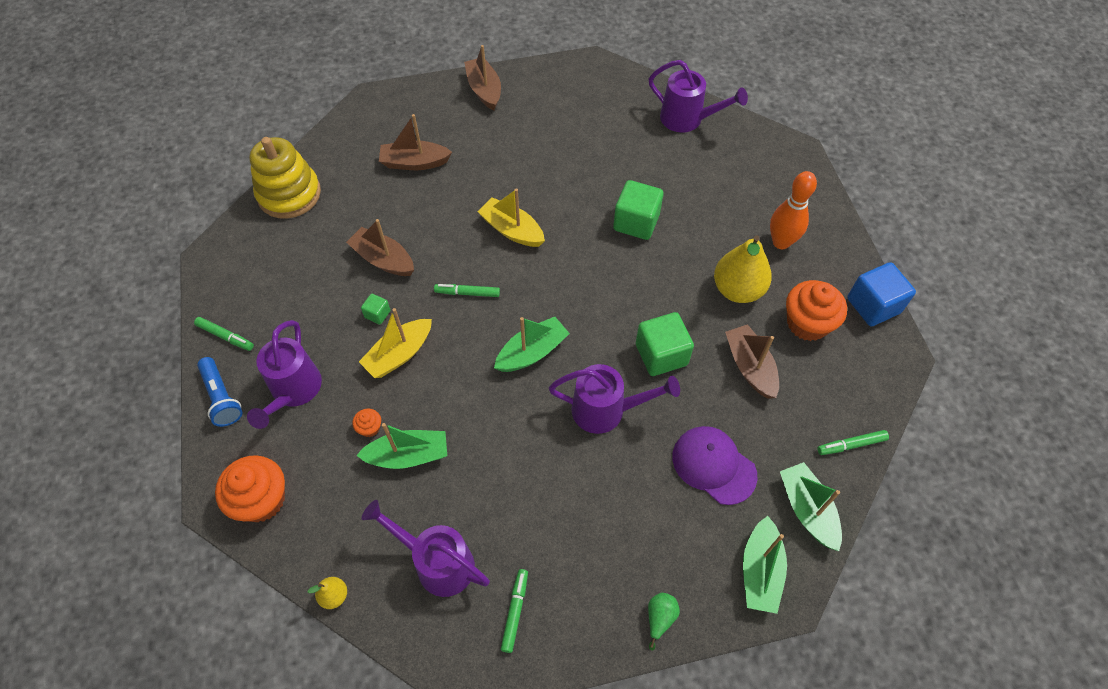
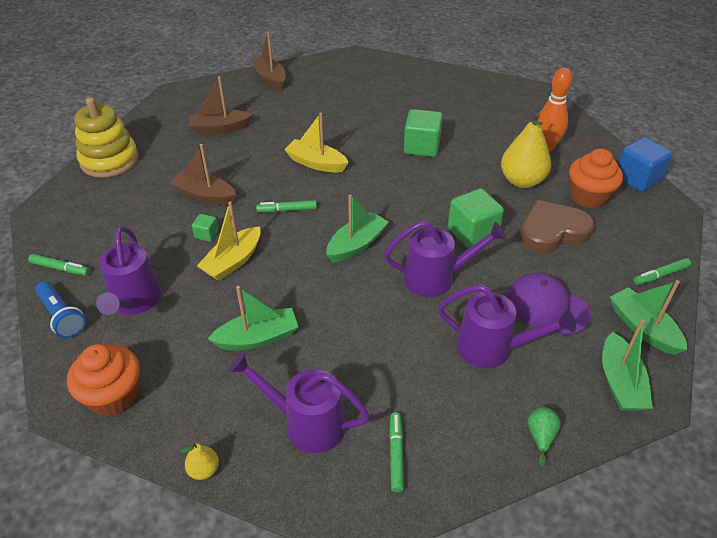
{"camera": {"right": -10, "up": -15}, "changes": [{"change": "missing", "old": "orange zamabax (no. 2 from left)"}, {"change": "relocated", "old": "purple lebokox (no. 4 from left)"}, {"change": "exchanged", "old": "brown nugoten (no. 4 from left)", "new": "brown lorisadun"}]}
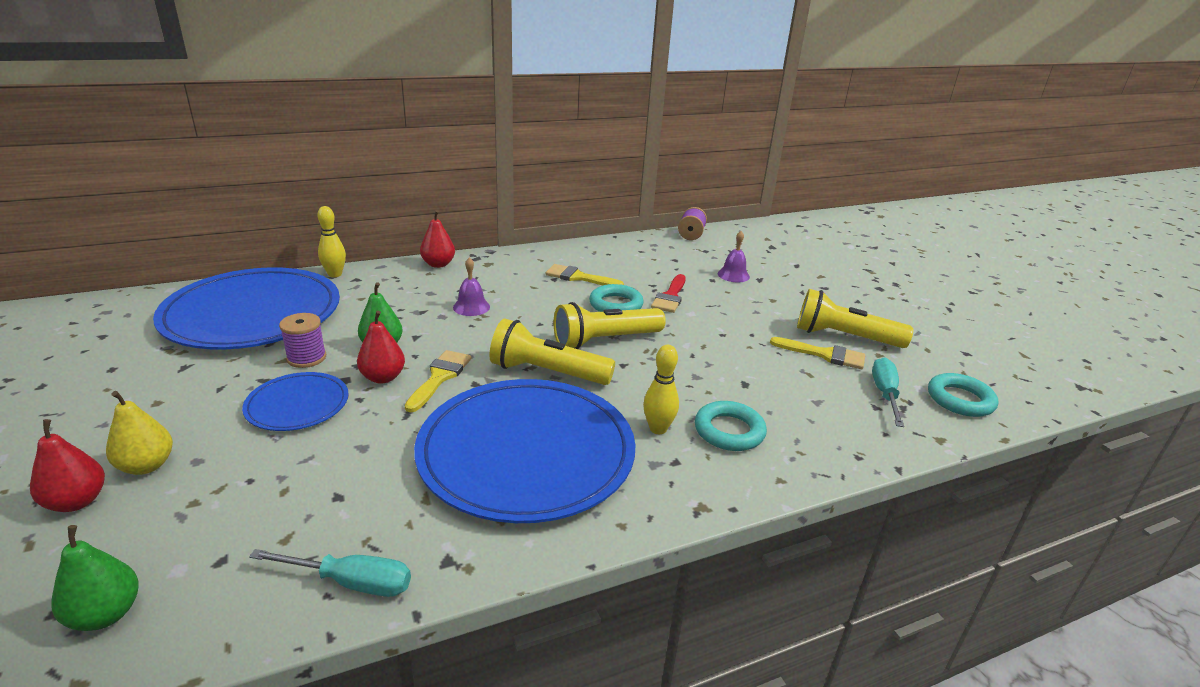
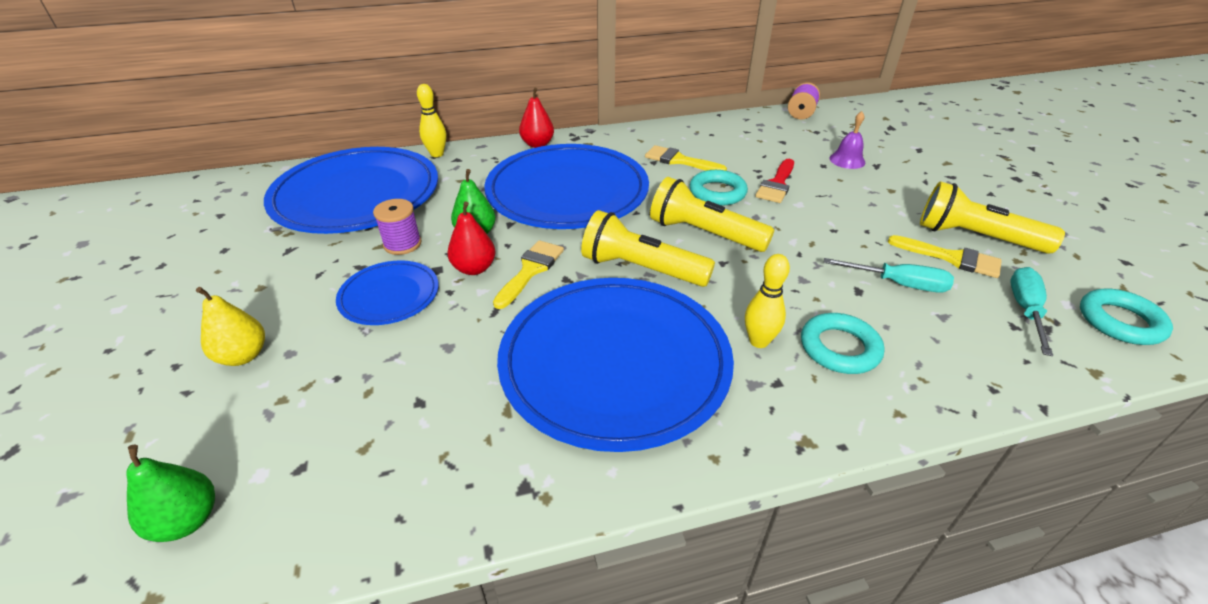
{"camera": {"right": 10, "up": 10}, "changes": [{"change": "missing", "old": "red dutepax (no. 1 from left)"}, {"change": "relocated", "old": "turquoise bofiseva (no. 1 from left)"}, {"change": "exchanged", "old": "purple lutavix (no. 1 from left)", "new": "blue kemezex (no. 3 from left)"}, {"change": "spun", "old": "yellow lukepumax (no. 2 from left)", "degrees": 45}]}
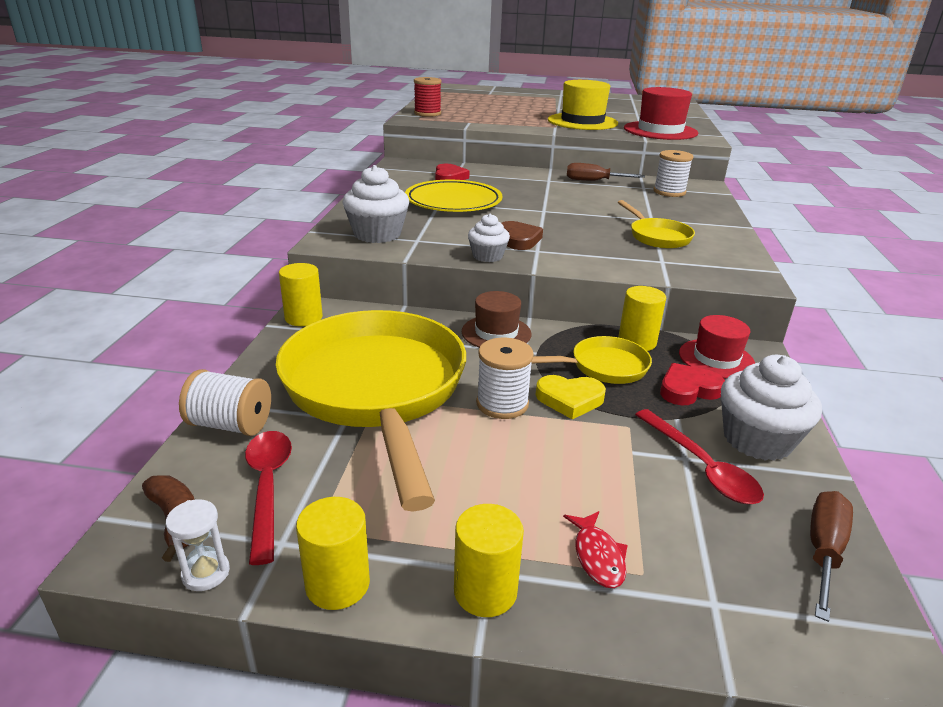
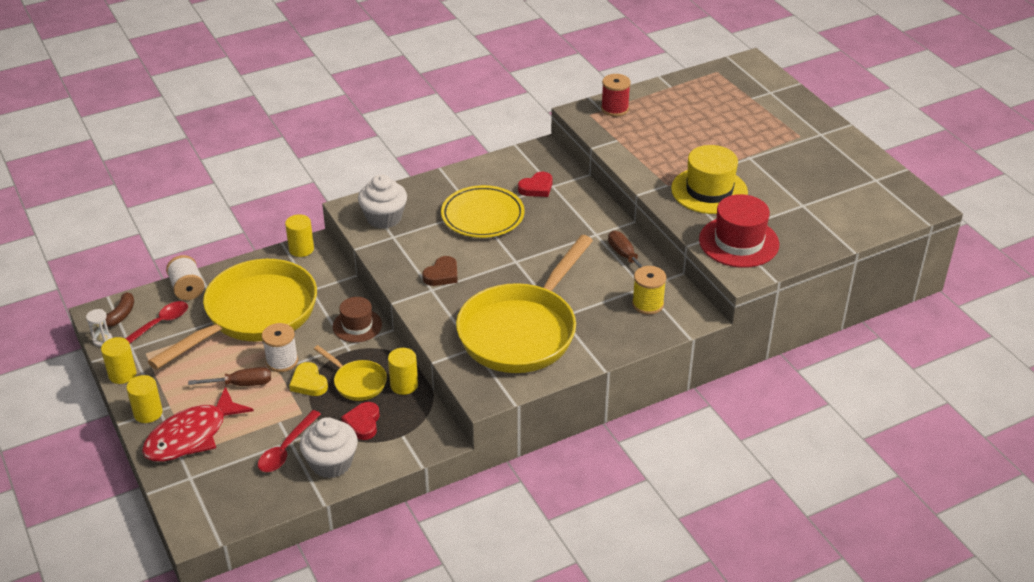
{"camera": {"right": 55, "up": 10}, "changes": [{"change": "missing", "old": "white zamabax (no. 2 from left)"}, {"change": "missing", "old": "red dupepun (no. 2 from left)"}, {"change": "relocated", "old": "brown bofiseva (no. 2 from left in the first image)", "new": "brown bofiseva (no. 1 from left)"}, {"change": "colour", "old": "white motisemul (no. 3 from left)", "new": "yellow motisemul"}, {"change": "spun", "old": "red lorisadun (no. 2 from left in the first image)", "degrees": -120}, {"change": "size", "old": "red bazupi", "factor": 2.39}, {"change": "size", "old": "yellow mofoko (no. 3 from left)", "factor": 2.26}]}
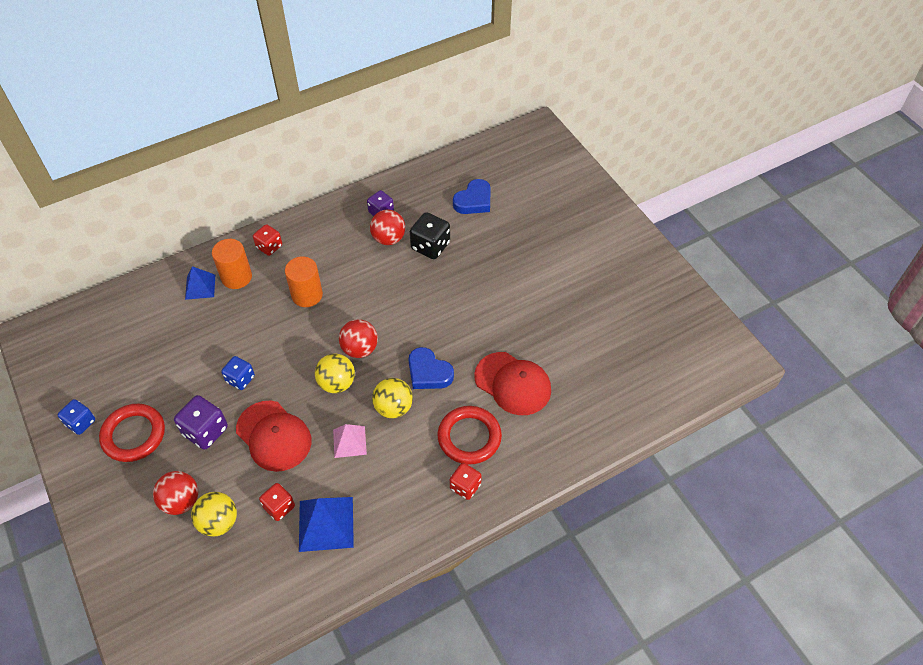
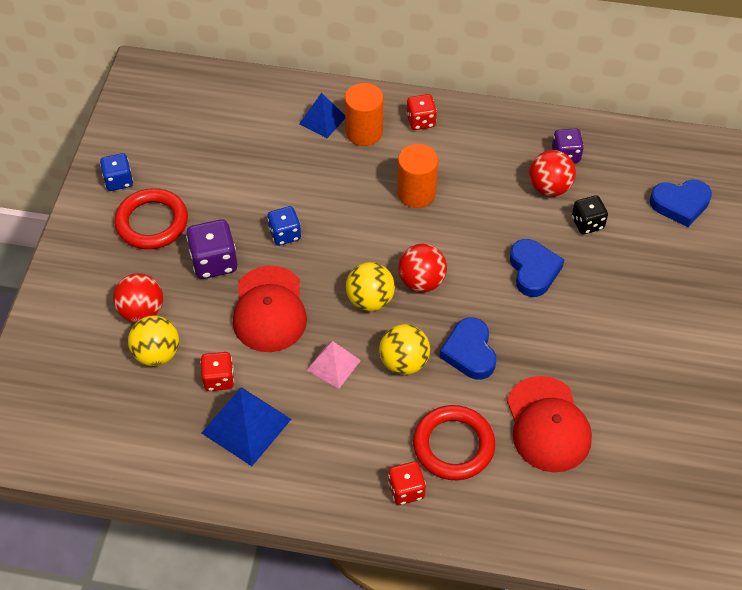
{"camera": {"right": 40, "up": 0}, "changes": [{"change": "appeared", "new": "blue lorisadun (no. 2 from left)"}, {"change": "size", "old": "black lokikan", "factor": 0.66}]}
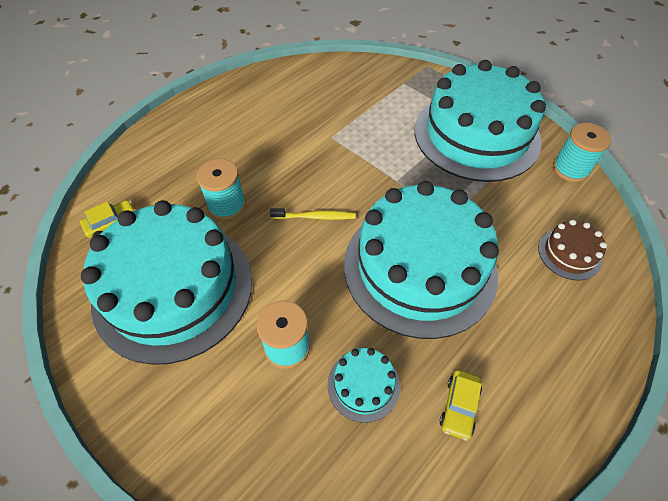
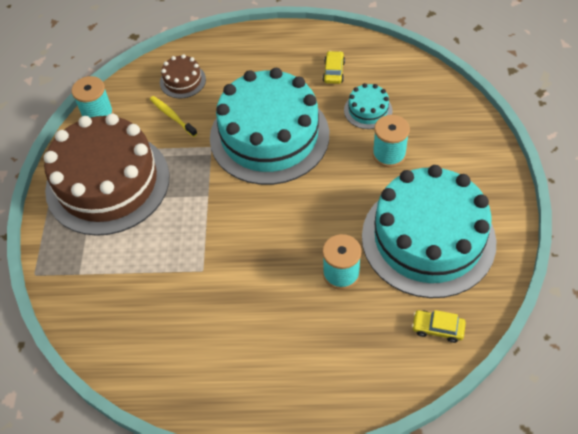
{"camera": {"right": -130, "up": 0}, "changes": [{"change": "relocated", "old": "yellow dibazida"}, {"change": "colour", "old": "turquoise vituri (no. 4 from left)", "new": "brown vituri (no. 1 from left)"}, {"change": "spun", "old": "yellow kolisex (no. 2 from left in the first image)", "degrees": -60}]}
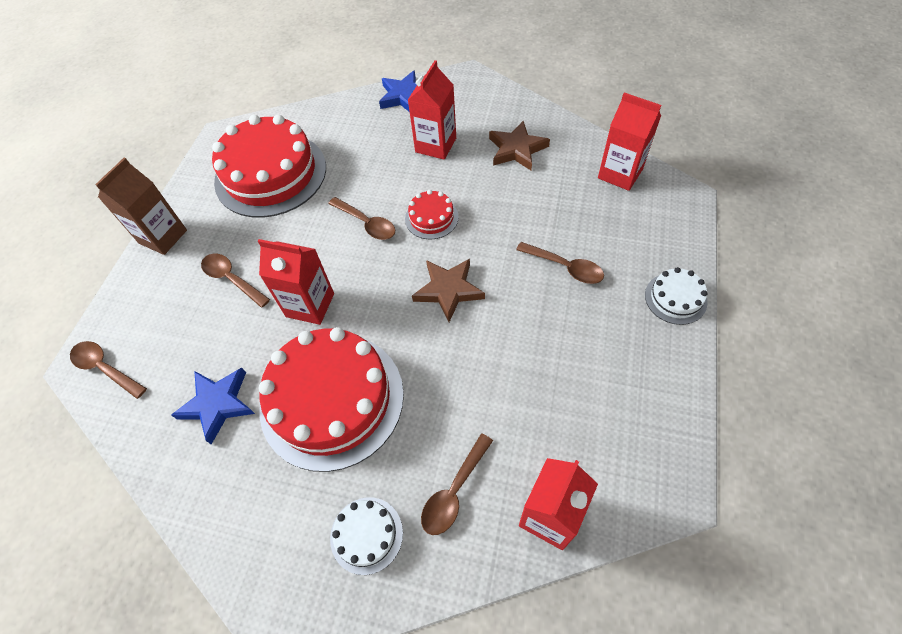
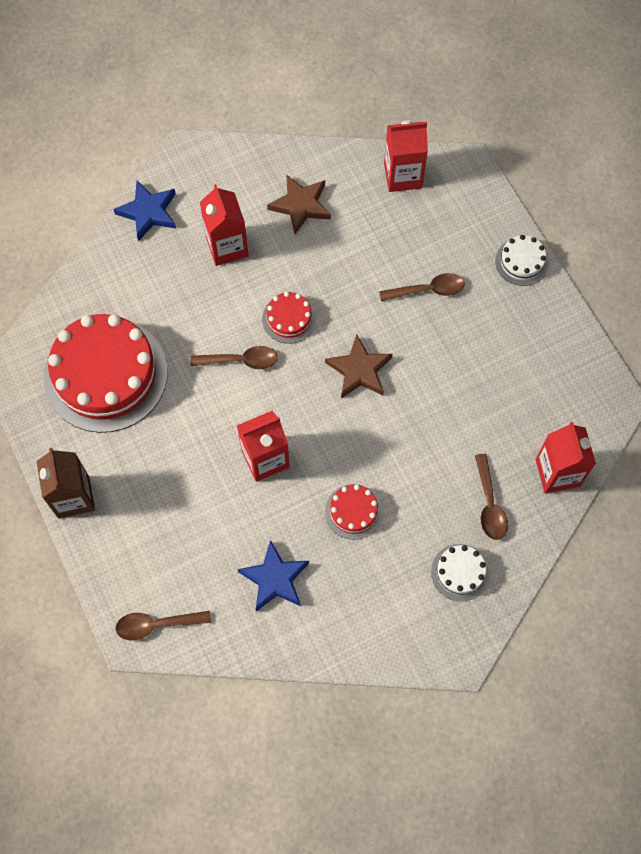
{"camera": {"right": -45, "up": 10}, "changes": [{"change": "missing", "old": "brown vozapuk (no. 2 from left)"}, {"change": "size", "old": "red vituri (no. 2 from left in the first image)", "factor": 0.45}]}
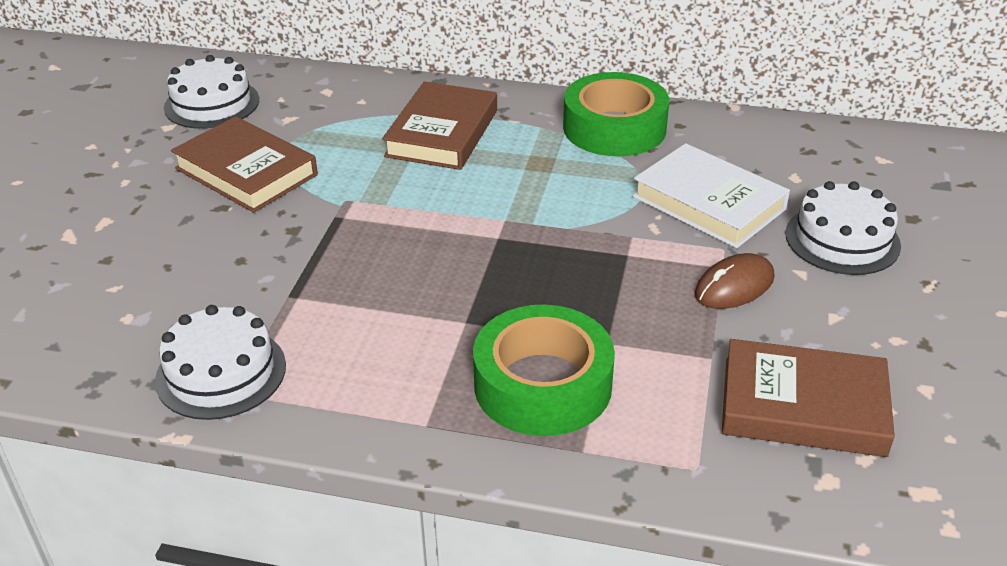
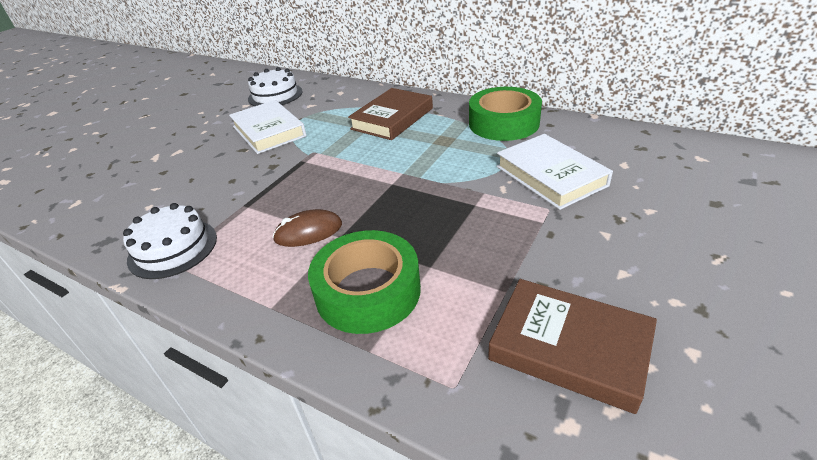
{"camera": {"right": 20, "up": 0}, "changes": [{"change": "missing", "old": "white vituri (no. 3 from left)"}, {"change": "relocated", "old": "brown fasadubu"}, {"change": "colour", "old": "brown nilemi (no. 1 from left)", "new": "white nilemi (no. 1 from left)"}]}
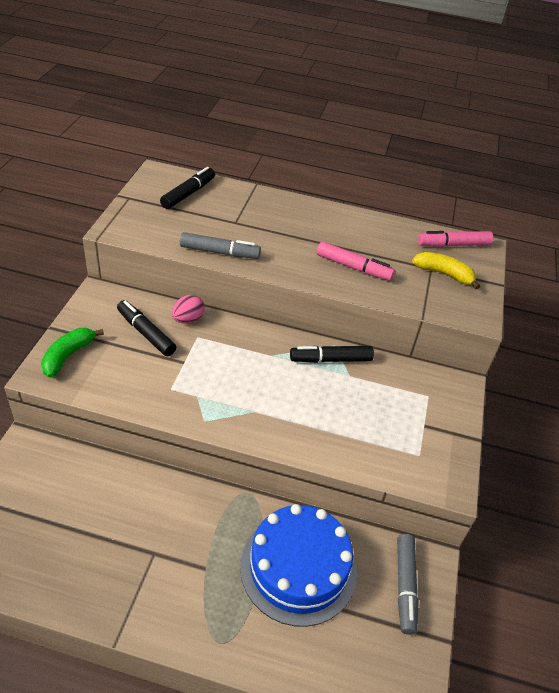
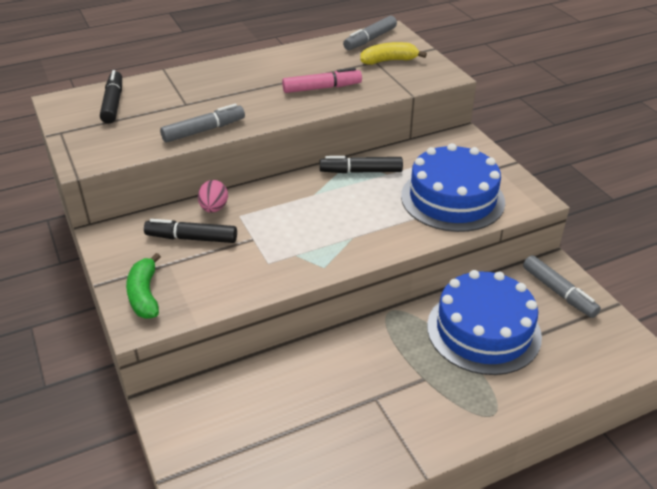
{"camera": {"right": -35, "up": -5}, "changes": [{"change": "appeared", "new": "blue vituri (no. 1 from left)"}, {"change": "colour", "old": "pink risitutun (no. 2 from left)", "new": "grey risitutun (no. 2 from left)"}, {"change": "spun", "old": "black risitutun (no. 3 from left)", "degrees": 45}]}
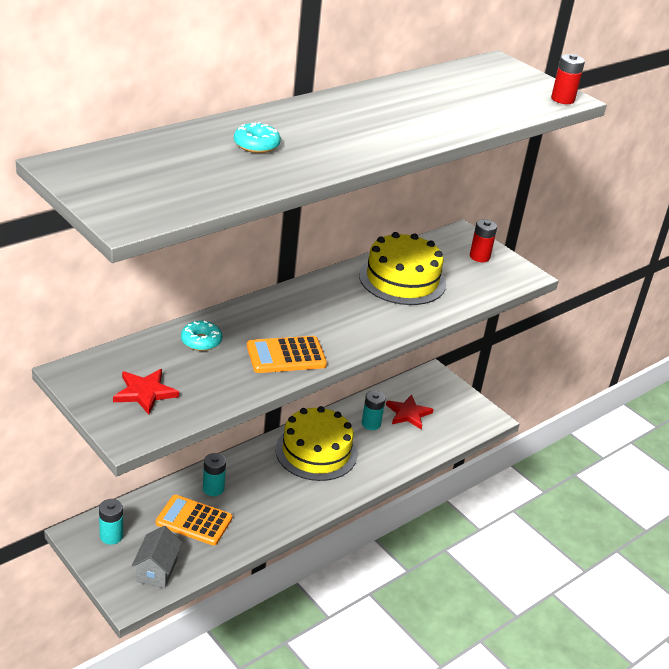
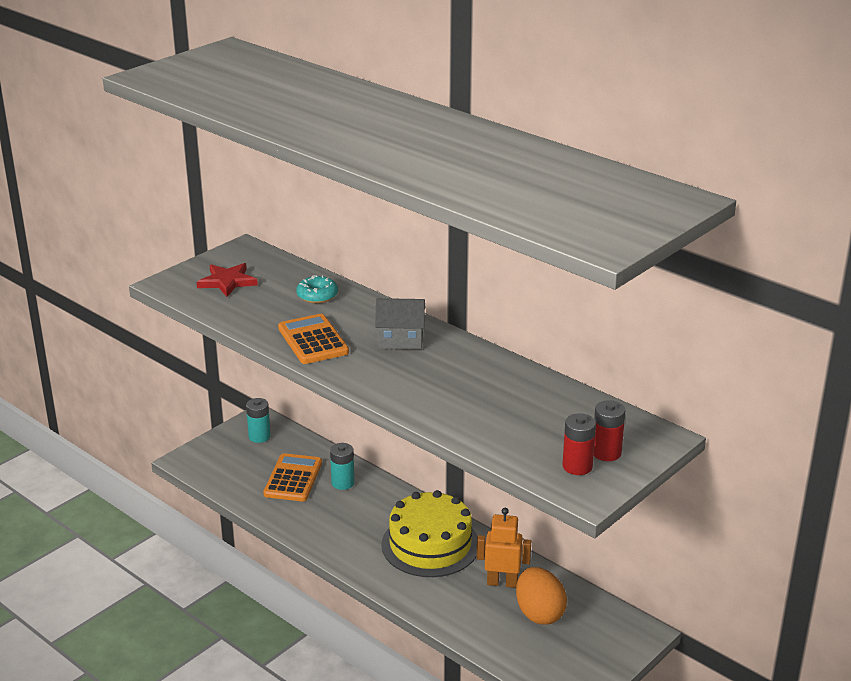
{"camera": {"right": 85, "up": -5}, "changes": [{"change": "missing", "old": "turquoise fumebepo (no. 2 from left)"}, {"change": "missing", "old": "yellow vituri (no. 2 from left)"}, {"change": "relocated", "old": "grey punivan"}, {"change": "relocated", "old": "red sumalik (no. 2 from left in the first image)", "new": "red sumalik (no. 1 from left)"}, {"change": "exchanged", "old": "turquoise sumalik (no. 3 from left)", "new": "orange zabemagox"}, {"change": "exchanged", "old": "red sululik (no. 2 from left)", "new": "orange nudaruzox"}]}
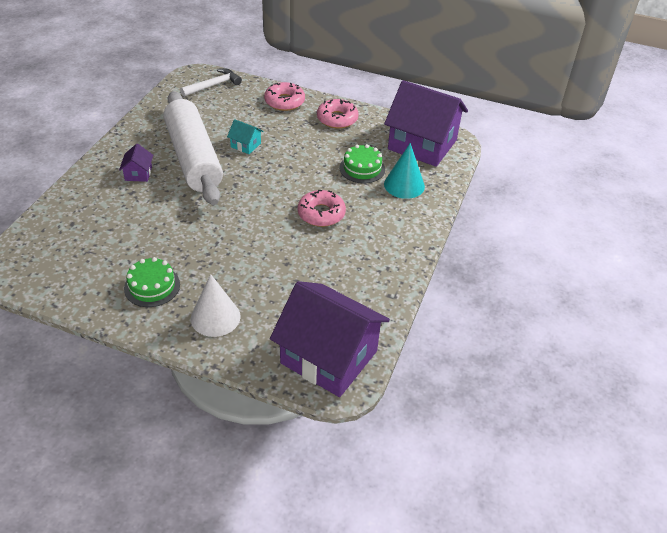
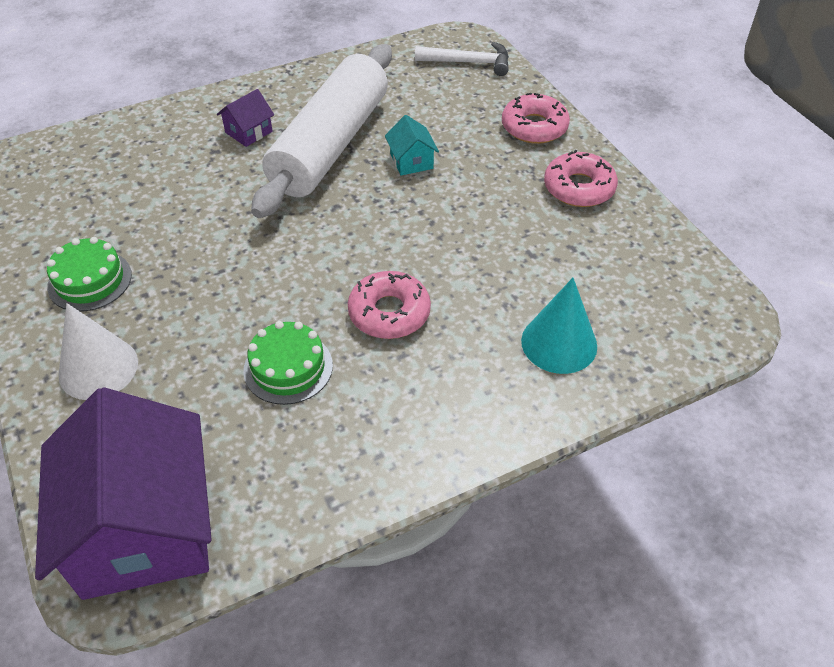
{"camera": {"right": 45, "up": 5}, "changes": [{"change": "missing", "old": "purple punivan (no. 3 from left)"}, {"change": "relocated", "old": "green vituri (no. 2 from left)"}]}
